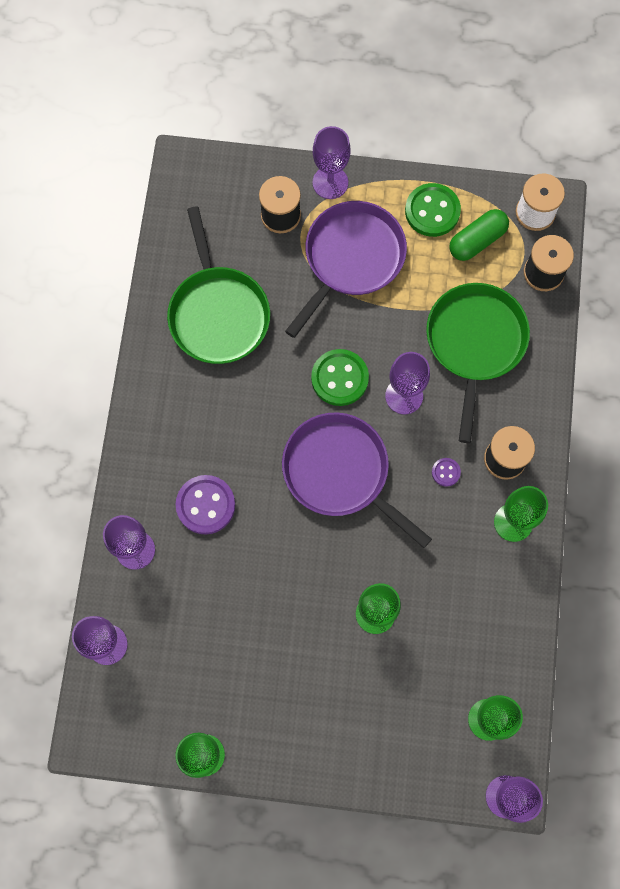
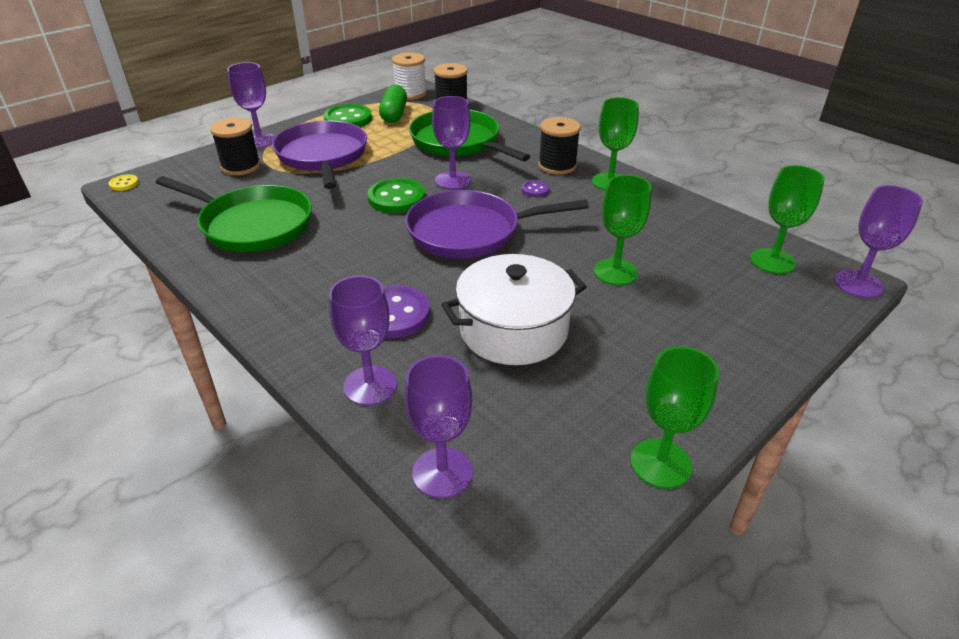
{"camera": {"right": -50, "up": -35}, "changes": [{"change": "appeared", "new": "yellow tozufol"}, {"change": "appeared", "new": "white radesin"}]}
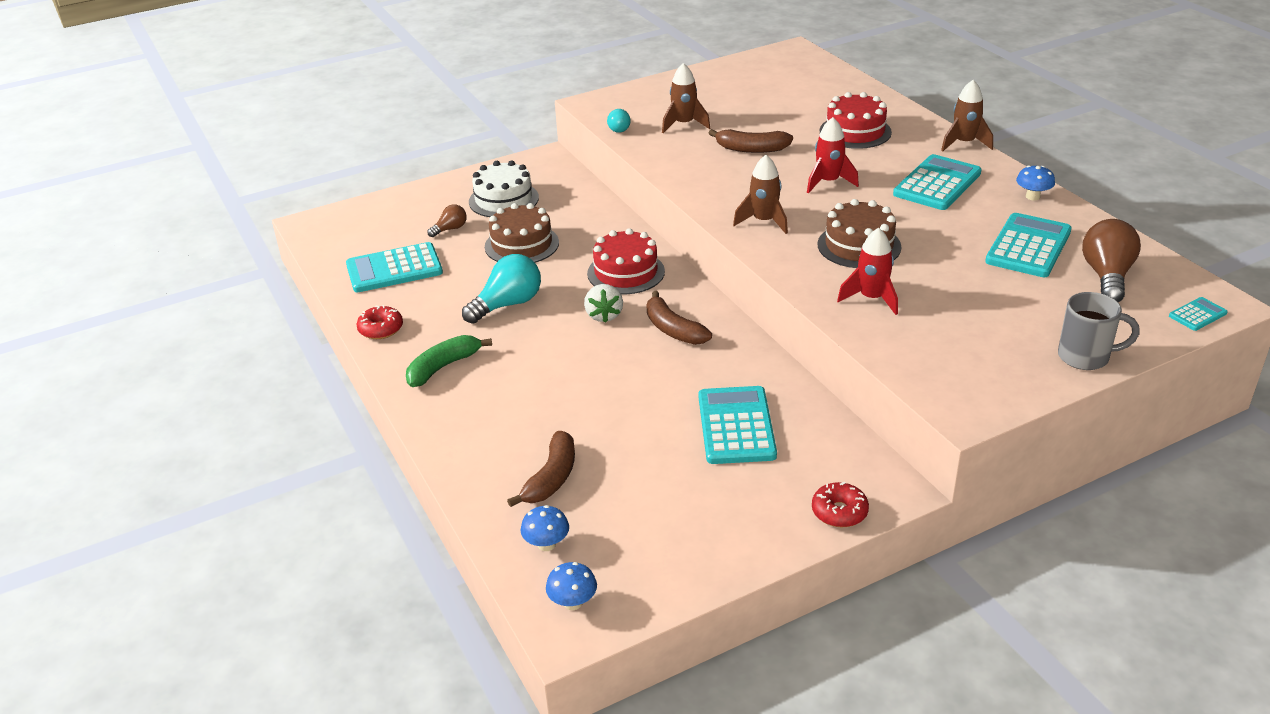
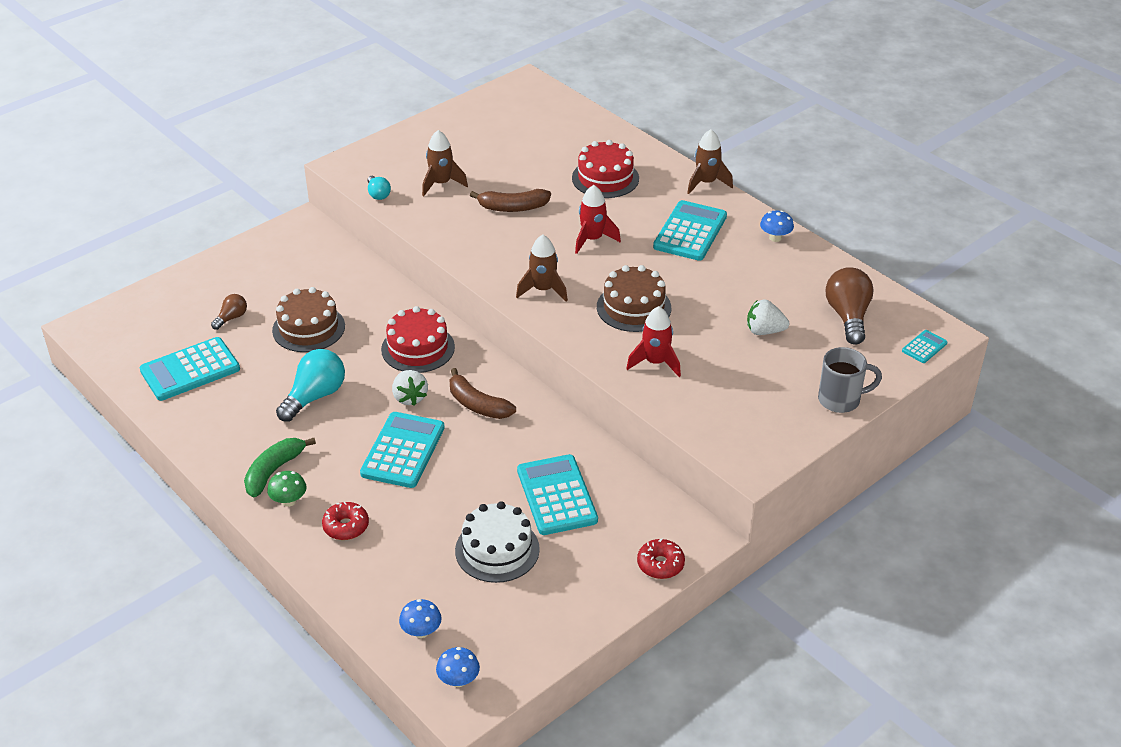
{"camera": {"right": -15, "up": 5}, "changes": [{"change": "missing", "old": "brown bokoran (no. 1 from left)"}, {"change": "appeared", "new": "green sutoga"}, {"change": "appeared", "new": "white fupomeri (no. 2 from left)"}, {"change": "relocated", "old": "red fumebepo (no. 1 from left)"}, {"change": "relocated", "old": "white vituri"}, {"change": "relocated", "old": "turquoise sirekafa (no. 4 from left in the first image)", "new": "turquoise sirekafa (no. 2 from left)"}]}
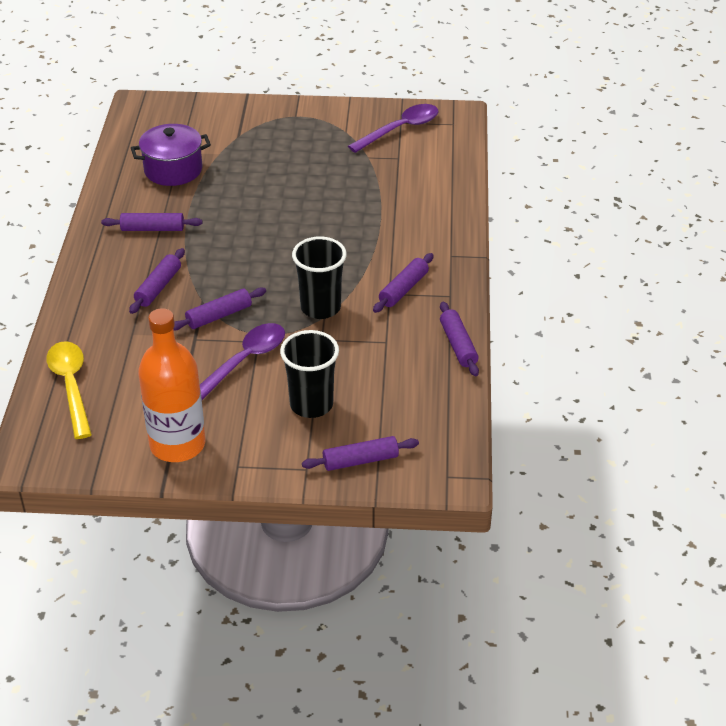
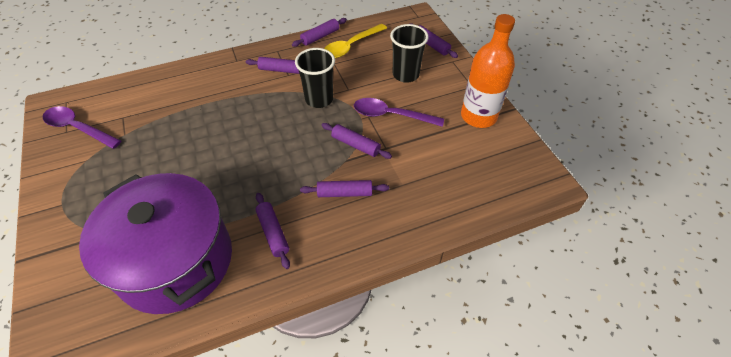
{"camera": {"right": -115, "up": 10}, "changes": [{"change": "relocated", "old": "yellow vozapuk"}, {"change": "size", "old": "purple radesin", "factor": 1.9}]}
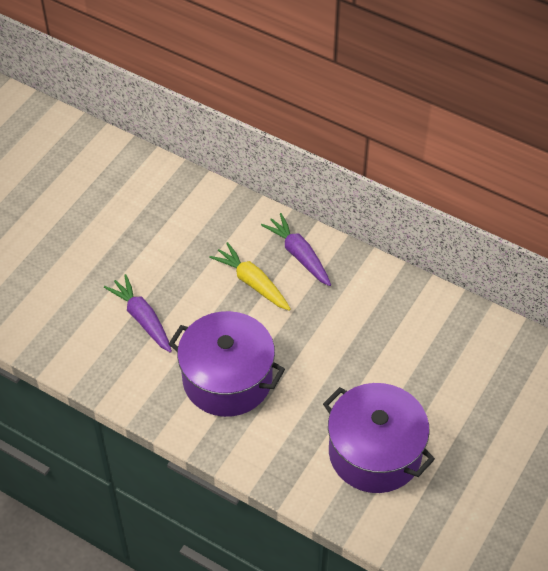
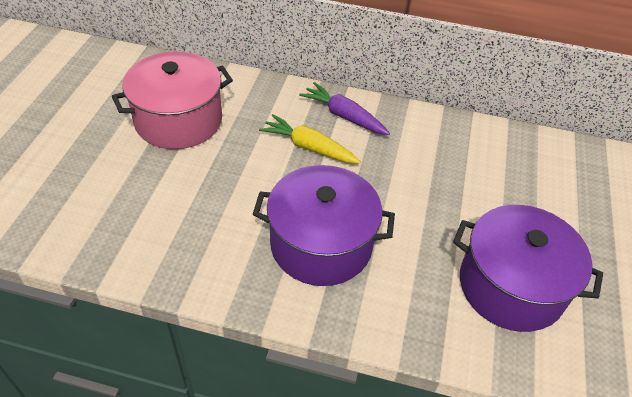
{"camera": {"right": -20, "up": -5}, "changes": [{"change": "missing", "old": "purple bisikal (no. 1 from left)"}, {"change": "appeared", "new": "pink radesin"}]}
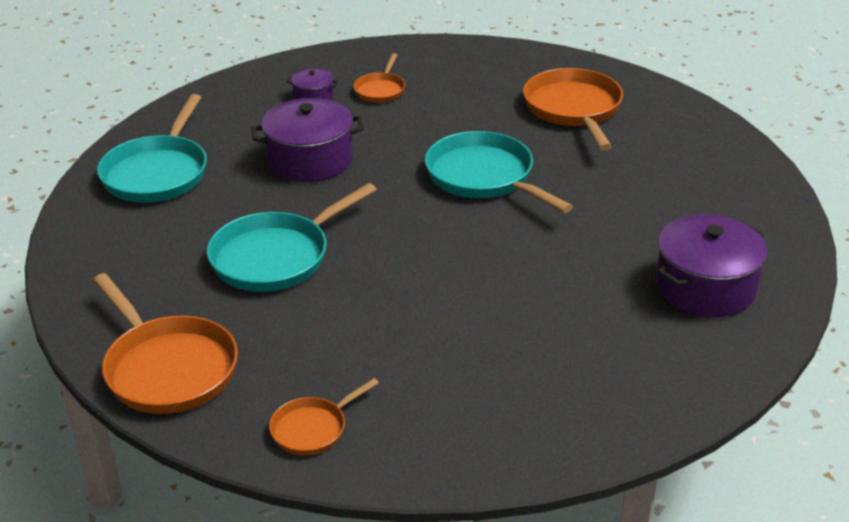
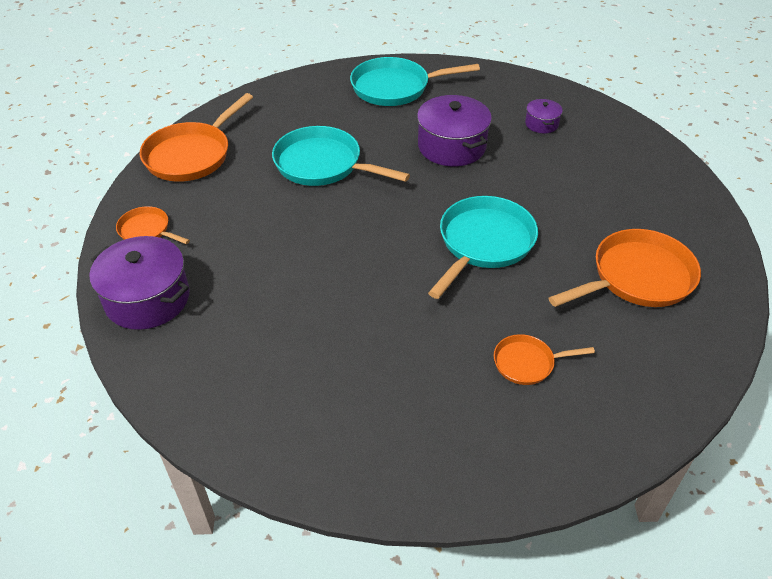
{"camera": {"right": 70, "up": 10}, "changes": [{"change": "relocated", "old": "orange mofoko (no. 3 from left)"}, {"change": "relocated", "old": "purple radesin (no. 3 from left in the first image)", "new": "purple radesin (no. 1 from left)"}]}
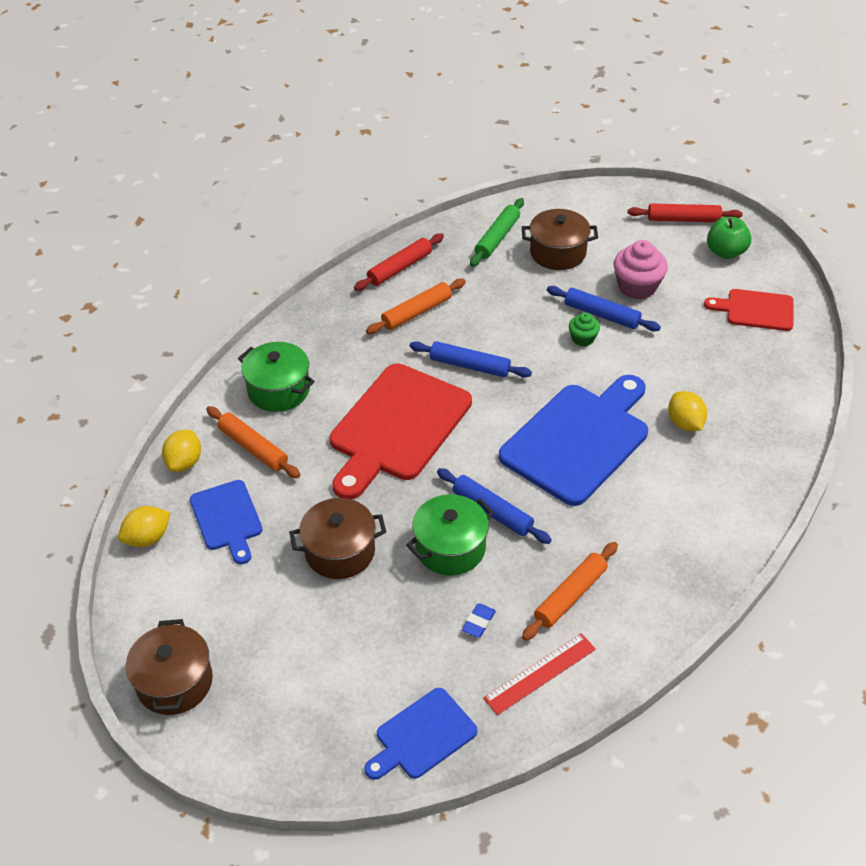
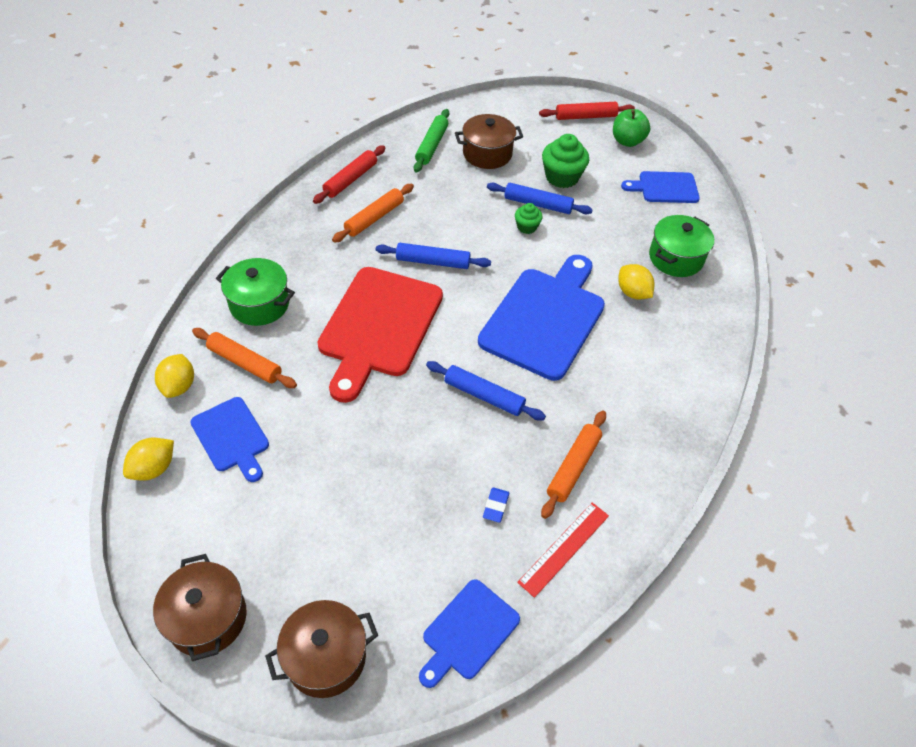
{"camera": {"right": -15, "up": 5}, "changes": [{"change": "relocated", "old": "brown radesin (no. 2 from left)"}, {"change": "relocated", "old": "green radesin (no. 2 from left)"}, {"change": "colour", "old": "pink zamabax", "new": "green zamabax (no. 2 from left)"}, {"change": "colour", "old": "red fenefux (no. 2 from left)", "new": "blue fenefux (no. 4 from left)"}]}
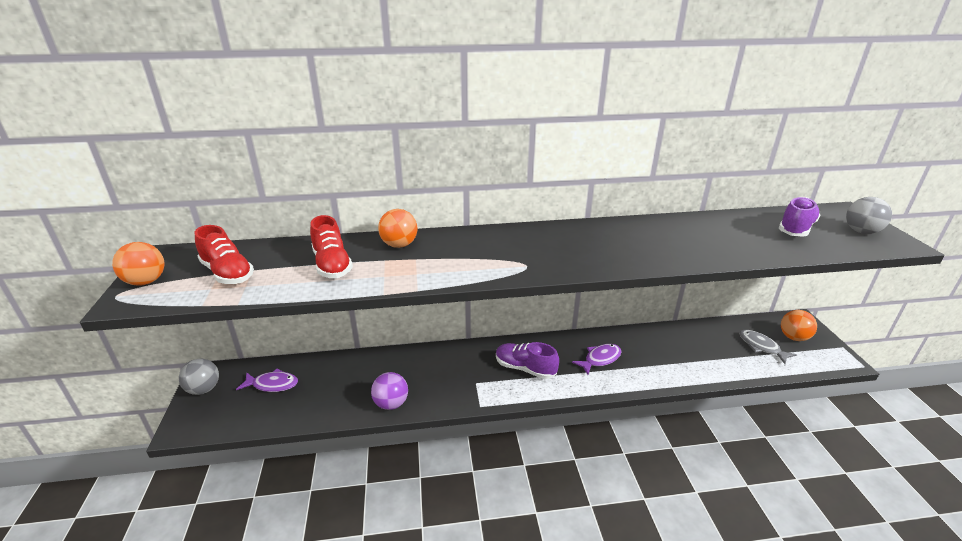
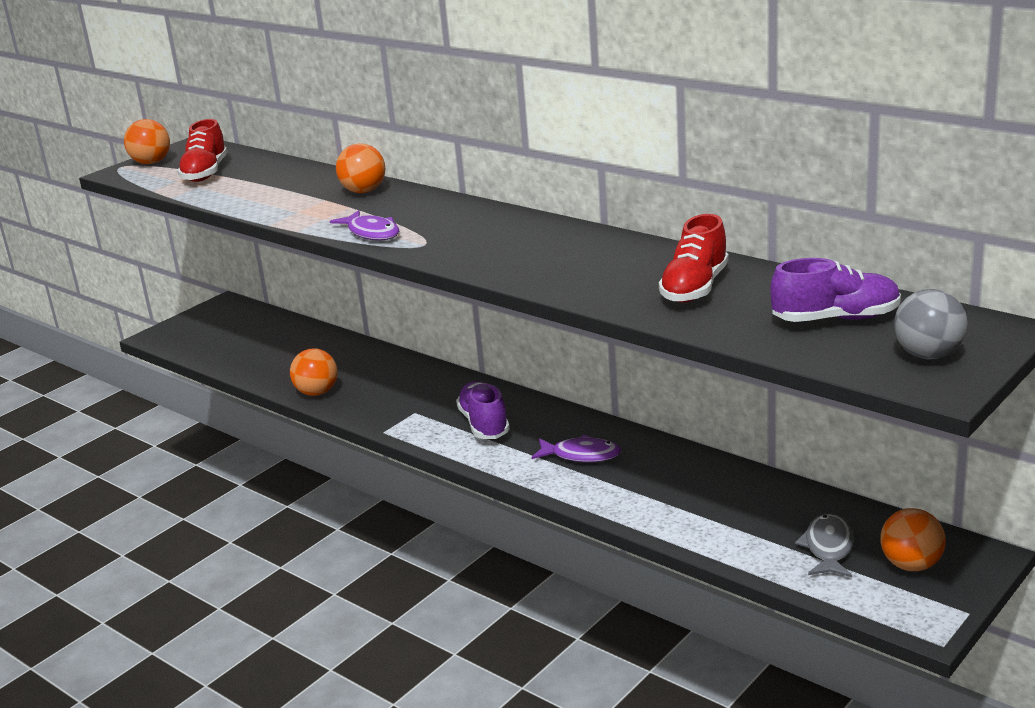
{"camera": {"right": 50, "up": -5}, "changes": [{"change": "missing", "old": "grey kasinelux (no. 1 from left)"}, {"change": "relocated", "old": "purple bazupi (no. 1 from left)"}, {"change": "relocated", "old": "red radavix (no. 2 from left)"}, {"change": "colour", "old": "purple kasinelux", "new": "orange kasinelux (no. 2 from left)"}]}
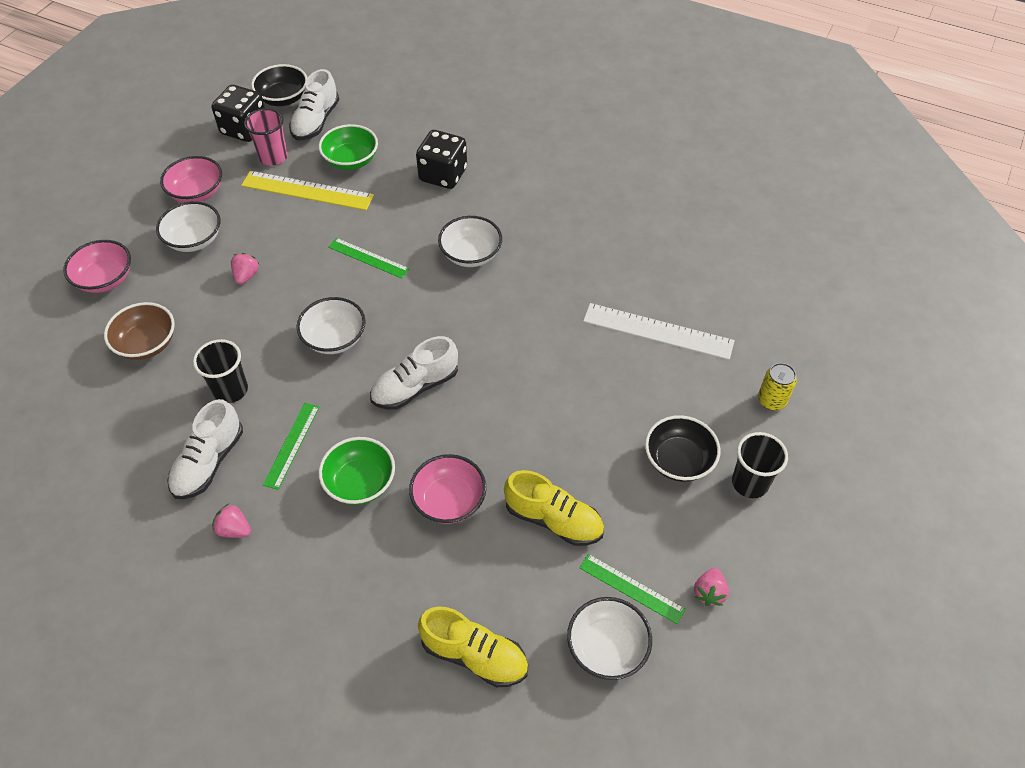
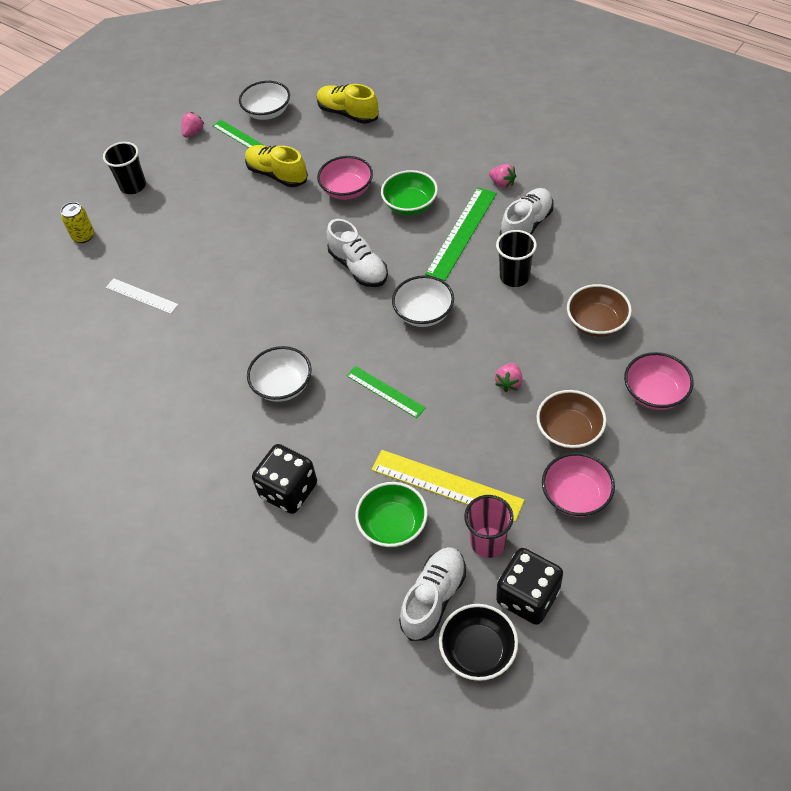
{"camera": {"right": -165, "up": 0}, "changes": [{"change": "missing", "old": "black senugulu (no. 2 from left)"}, {"change": "colour", "old": "white senugulu (no. 1 from left)", "new": "brown senugulu (no. 1 from left)"}, {"change": "spun", "old": "white radavix (no. 3 from left in the first image)", "degrees": 75}, {"change": "size", "old": "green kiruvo (no. 1 from left in the first image)", "factor": 1.61}, {"change": "size", "old": "white kiruvo", "factor": 0.62}]}
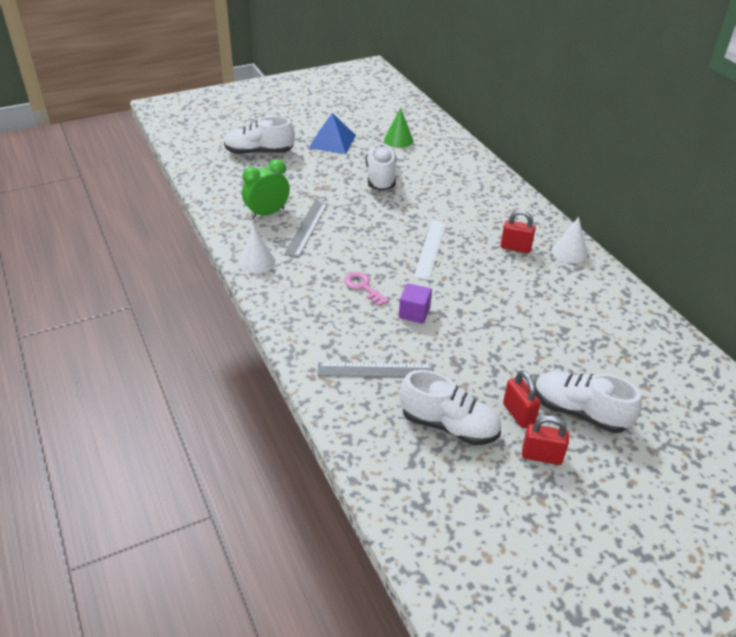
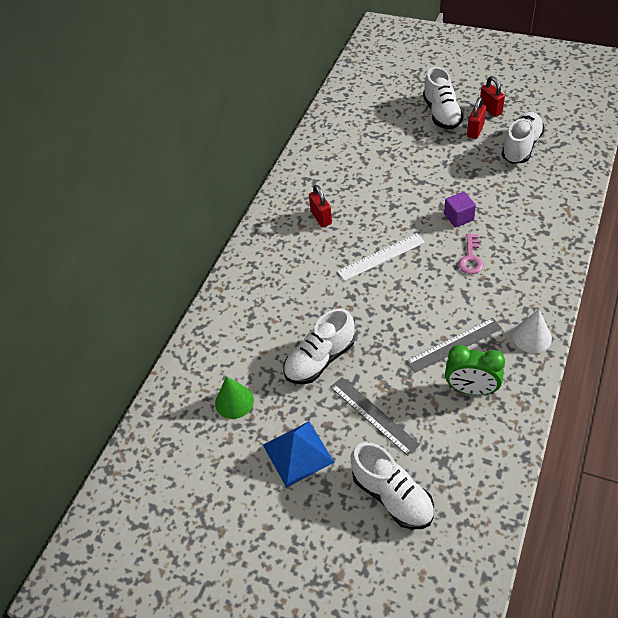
{"camera": {"right": -125, "up": 10}, "changes": [{"change": "missing", "old": "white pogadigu (no. 2 from left)"}, {"change": "relocated", "old": "grey kiruvo (no. 2 from left in the first image)", "new": "grey kiruvo (no. 1 from left)"}, {"change": "spun", "old": "white radavix (no. 3 from left in the first image)", "degrees": 45}]}
